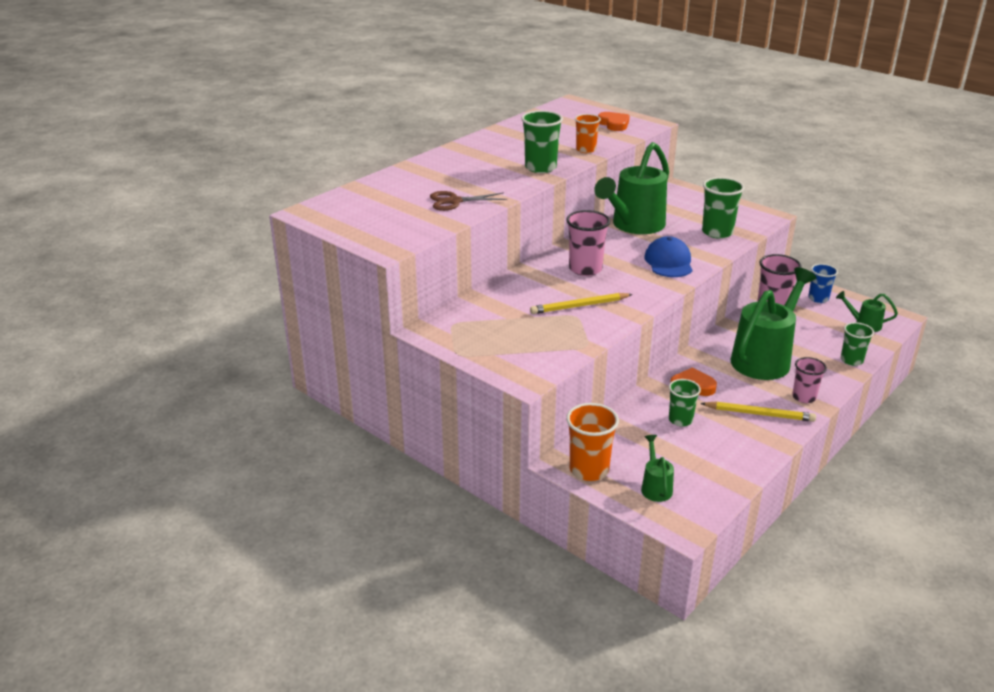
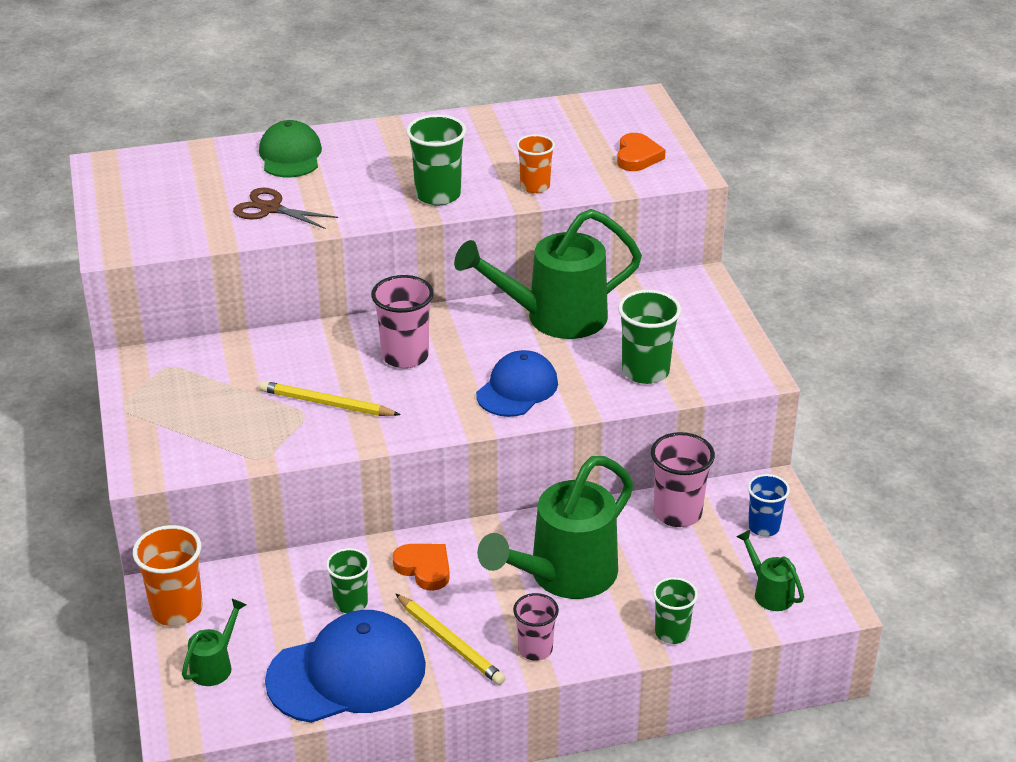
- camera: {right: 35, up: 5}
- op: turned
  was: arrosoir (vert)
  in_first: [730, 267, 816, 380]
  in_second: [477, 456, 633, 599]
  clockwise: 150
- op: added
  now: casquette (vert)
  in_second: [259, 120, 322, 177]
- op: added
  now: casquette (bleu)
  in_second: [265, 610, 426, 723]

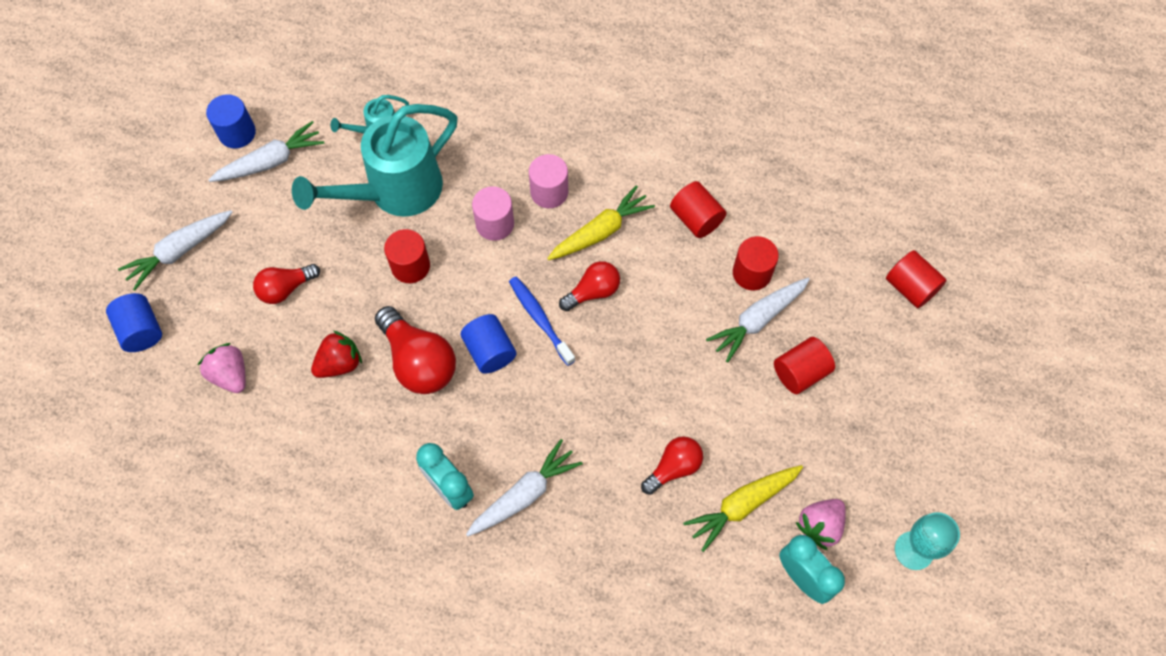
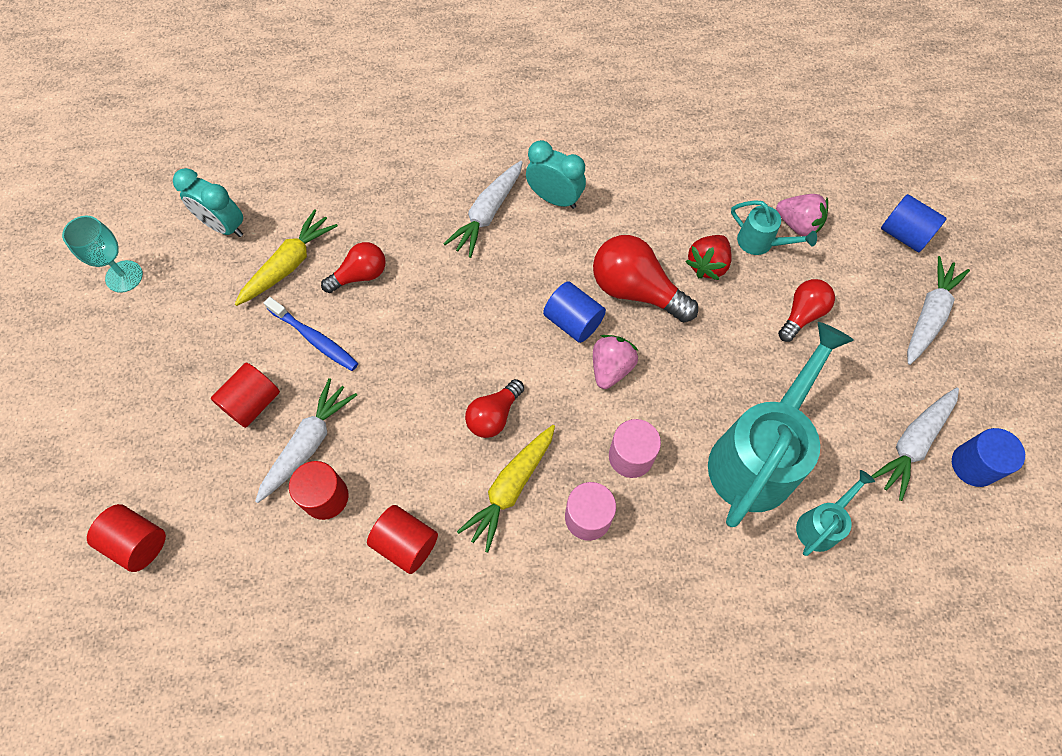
- camera: {right: 160, up: 0}
- op: removed
  was: cylindre (rouge)
  in_first: [384, 229, 430, 283]
- op: moved
  was: brosse à dents (bleu)
  in_first: [509, 277, 576, 366]
  in_second: [264, 297, 358, 371]
- op: turned
  was: ampoule (rouge)
  in_first: [641, 436, 703, 495]
  in_second: [321, 242, 386, 293]
  clockwise: -150
- op: moved
  was: fraise (rose)
  in_first: [796, 499, 846, 550]
  in_second: [593, 335, 638, 389]
- op: added
  now: arrosoir (turquoise)
  in_second: [731, 200, 817, 255]

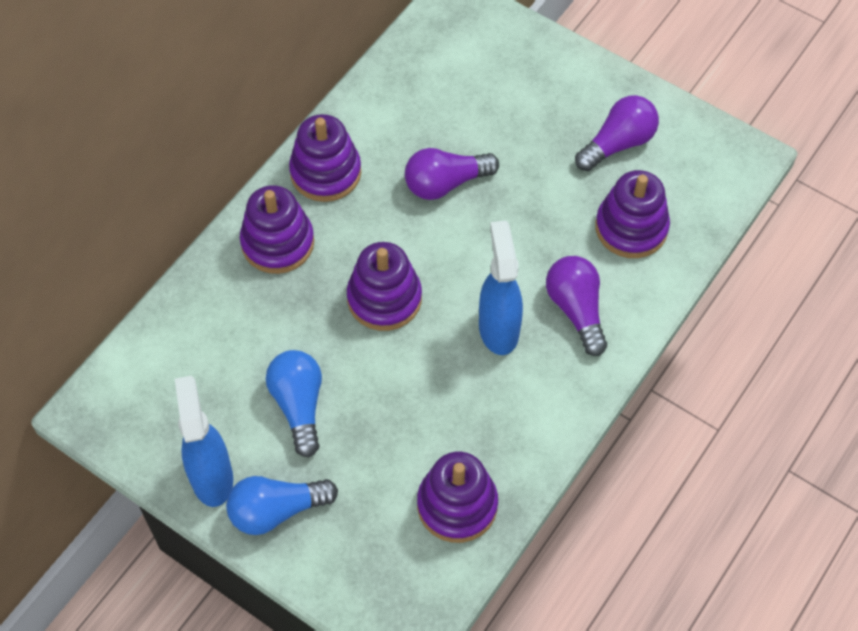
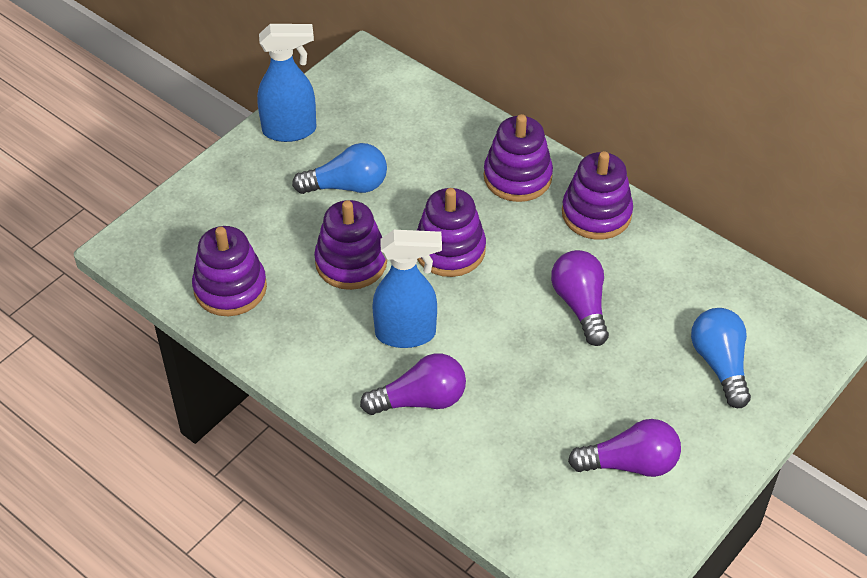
- camera: {right: 95, up: -10}
- op: moved
  was: ampoule (bleu)
  in_first: [226, 476, 338, 535]
  in_second: [691, 308, 751, 408]
- op: turned
  was: ampoule (violet)
  in_first: [575, 95, 659, 171]
  in_second: [568, 419, 681, 477]
  clockwise: -60
- op: moved
  was: jouet à empiler (violet)
  in_first: [595, 170, 670, 258]
  in_second: [314, 200, 387, 290]

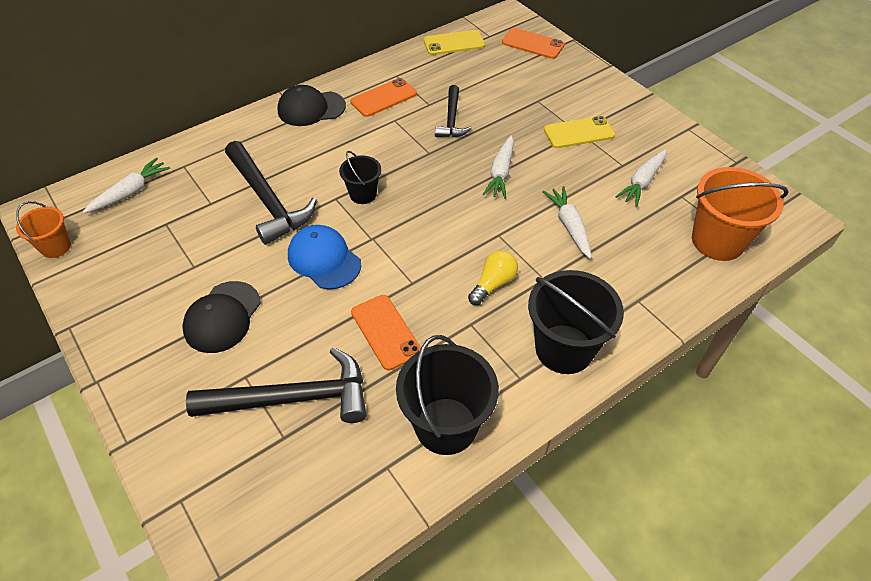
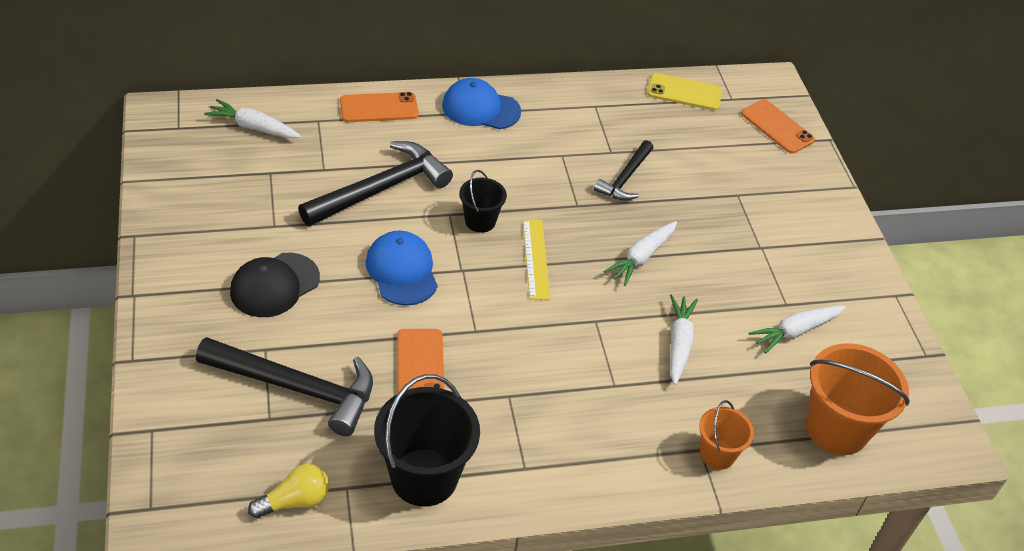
- camera: {right: 20, up: -5}
- op: moved
  was: seau (orange)
  in_first: [16, 201, 71, 258]
  in_second: [699, 400, 754, 470]
- op: turned
  was: carotte (blanc)
  in_first: [83, 158, 170, 213]
  in_second: [204, 99, 301, 138]
  clockwise: -135
- op: turned
  was: marteau (noir)
  in_first: [225, 141, 317, 245]
  in_second: [298, 141, 453, 226]
  clockwise: -120
- op: recoloured
  was: casquette (noir)
  now: casquette (bleu)
  in_first: [278, 85, 346, 126]
  in_second: [442, 78, 521, 129]
- op: moved
  was: téléphone (orange)
  in_first: [350, 78, 417, 117]
  in_second: [340, 92, 419, 122]
- op: moved
  was: ampoule (jaune)
  in_first: [468, 250, 518, 305]
  in_second: [248, 464, 329, 519]
- op: removed
  was: seau (noir)
  in_first: [528, 270, 624, 374]
- op: removed
  was: téléphone (jaune)
  in_first: [544, 116, 615, 148]
- op: added
  now: règle (jaune)
  in_second: [523, 220, 550, 300]

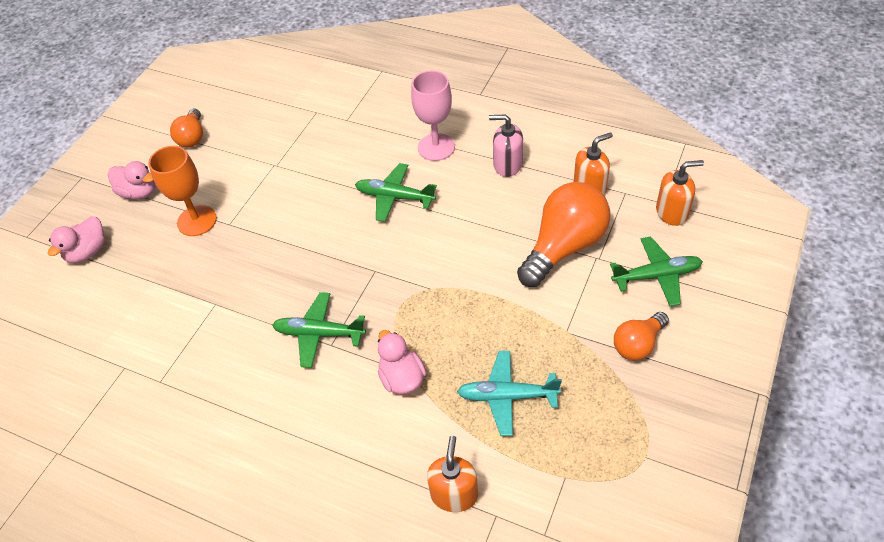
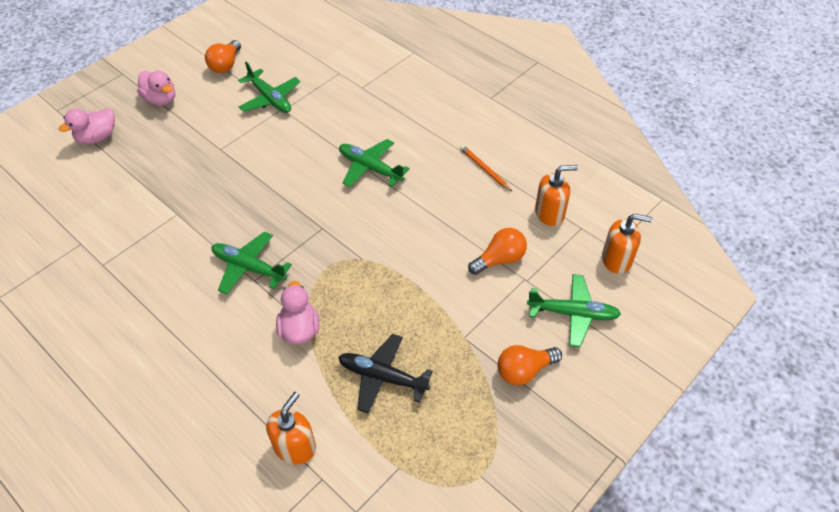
- camera: {right: 15, up: 0}
- op: removed
  was: verre à pied (orange)
  in_first: [148, 146, 217, 236]
- op: removed
  was: verre à pied (rose)
  in_first: [411, 71, 455, 161]
- op: recoloured
  was: avion (turquoise)
  now: avion (noir)
  in_first: [457, 351, 562, 436]
  in_second: [338, 334, 433, 413]
- op: replaced
  was: distributeur de savon (rose)
  now: crayon (orange)
  in_first: [489, 115, 523, 177]
  in_second: [460, 145, 512, 191]
- op: resized
  was: ampoule (orange)
  in_first: [517, 182, 610, 287]
  in_second: [468, 228, 527, 275]
  ratio: 0.55
- op: added
  now: avion (vert)
  in_second: [238, 62, 300, 113]

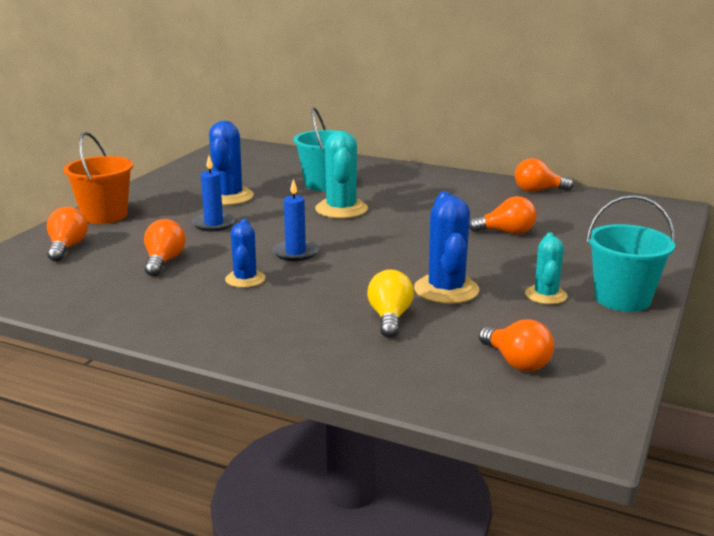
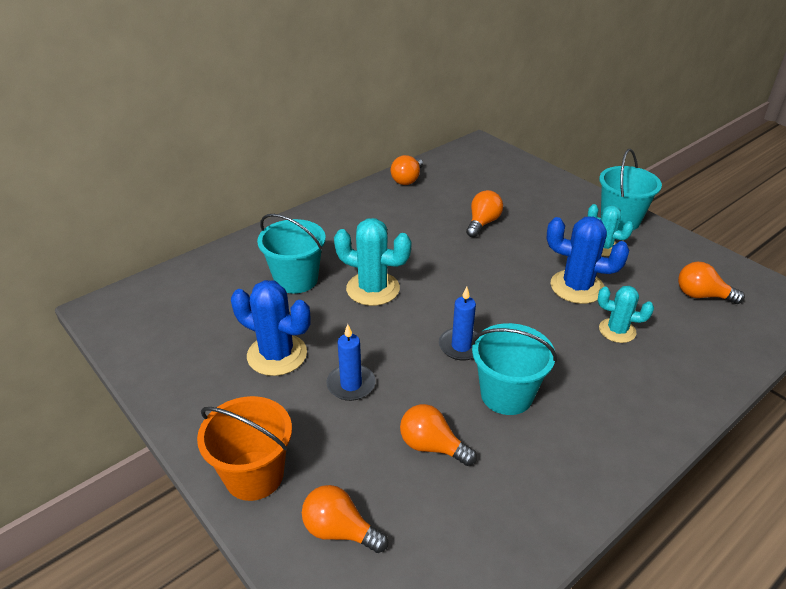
- camera: {right: -65, up: 15}
- op: replaced
  was: cactus (bleu)
  now: seau (turquoise)
  in_first: [225, 219, 265, 288]
  in_second: [471, 323, 557, 415]
- op: replaced
  was: ampoule (jaune)
  now: cactus (turquoise)
  in_first: [367, 269, 414, 338]
  in_second: [598, 286, 654, 343]
- op: turned
  was: ampoule (orange)
  in_first: [479, 319, 554, 372]
  in_second: [678, 262, 745, 304]
  clockwise: -150

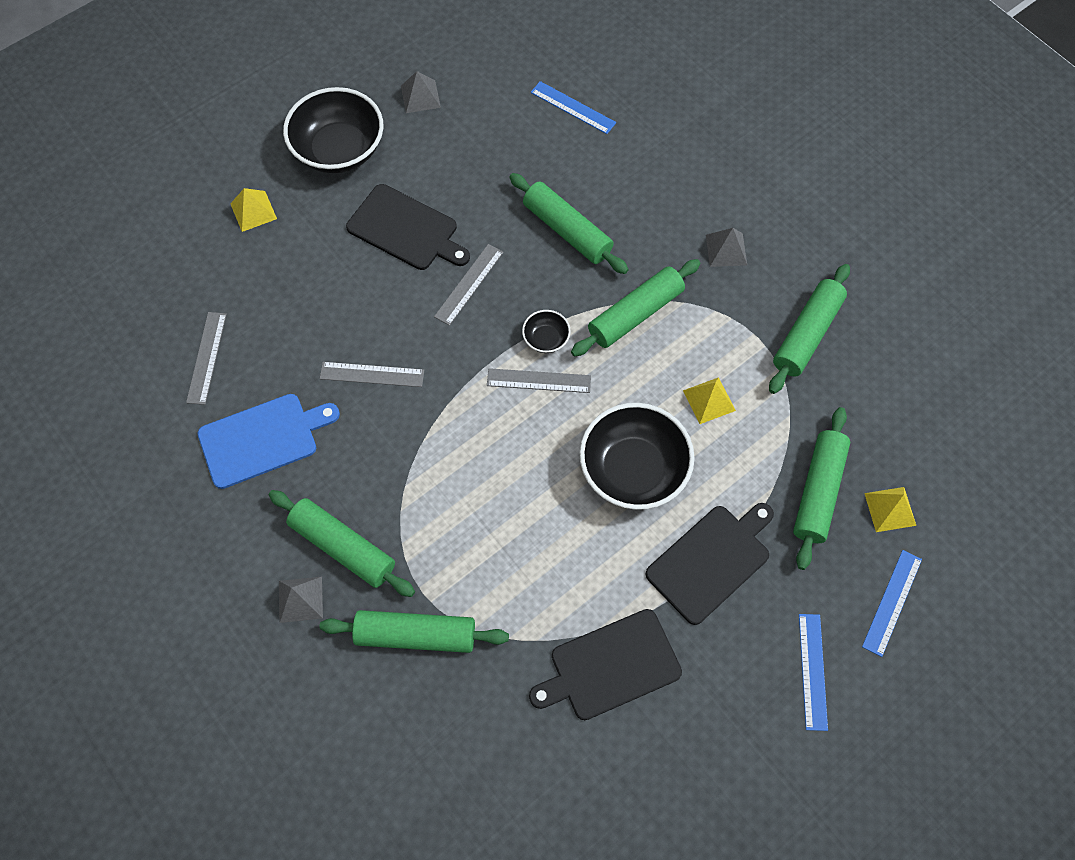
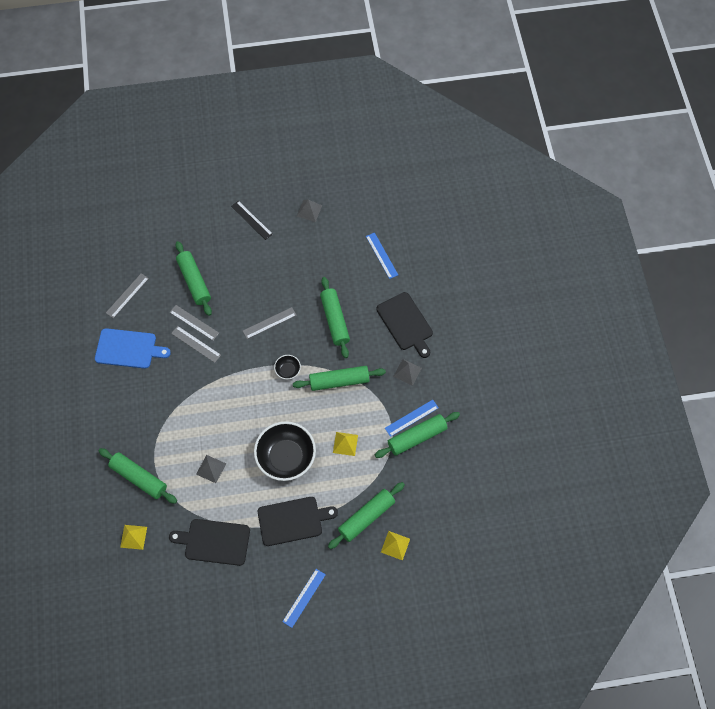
- camera: {right: 30, up: 0}
- op: moved
  was: pyramide (jaune)
  in_first: [230, 188, 277, 232]
  in_second: [120, 525, 147, 550]
- op: moved
  was: rouleau à pâtisserie (vert)
  in_first: [269, 490, 415, 597]
  in_second: [176, 241, 212, 316]
- op: moved
  was: pyramide (gris)
  in_first: [279, 577, 323, 623]
  in_second: [196, 455, 226, 483]
- op: replaced
  was: bol (noir)
  now: règle (noir)
  in_first: [283, 87, 383, 173]
  in_second: [231, 201, 273, 240]
- op: moved
  was: planche à découper (noir)
  in_first: [346, 184, 470, 270]
  in_second: [376, 292, 433, 358]
- op: moved
  was: règle (gris)
  in_first: [487, 368, 591, 393]
  in_second: [170, 305, 219, 341]
- op: moved
  was: règle (bleu)
  in_first: [862, 550, 922, 657]
  in_second: [385, 400, 439, 437]

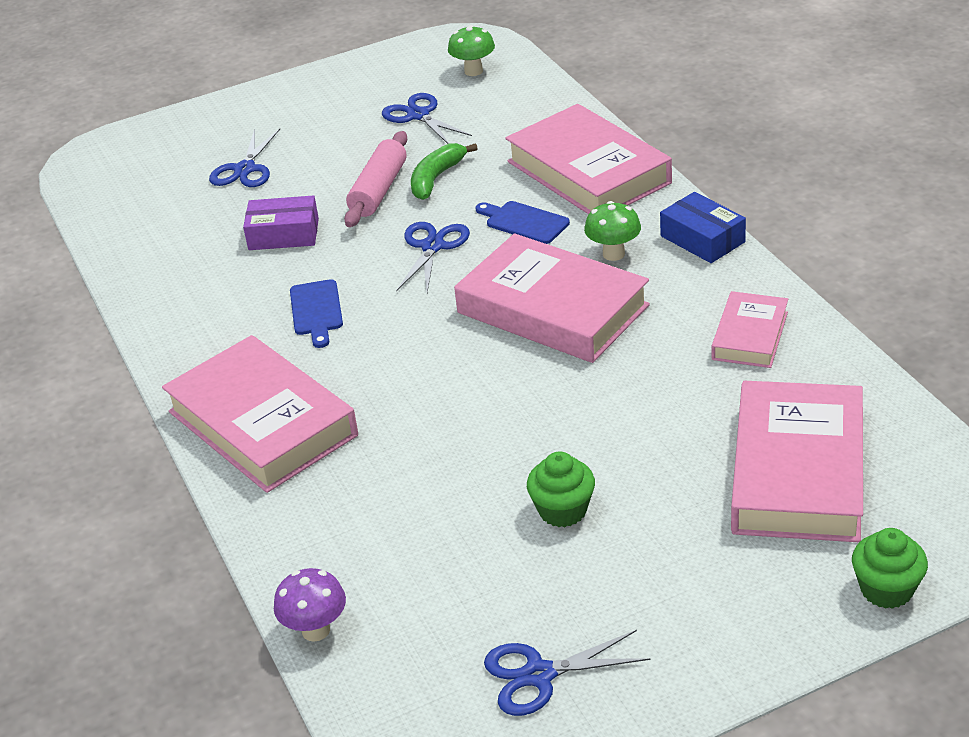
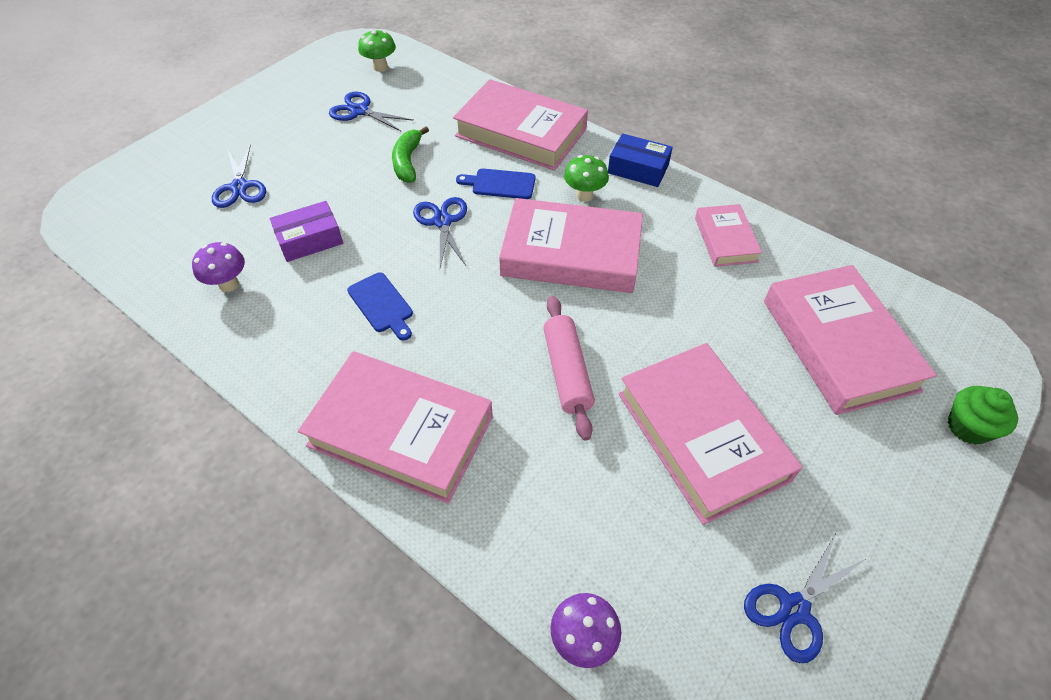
- camera: {right: -30, up: 15}
- op: moved
  was: rouleau à pâtisserie (rose)
  in_first: [344, 131, 407, 227]
  in_second: [543, 296, 595, 441]
- op: replaced
  was: muffin (vert)
  now: livre (rose)
  in_first: [527, 451, 595, 527]
  in_second: [618, 343, 803, 525]
- op: added
  now: champignon (violet)
  in_second: [192, 242, 245, 292]

